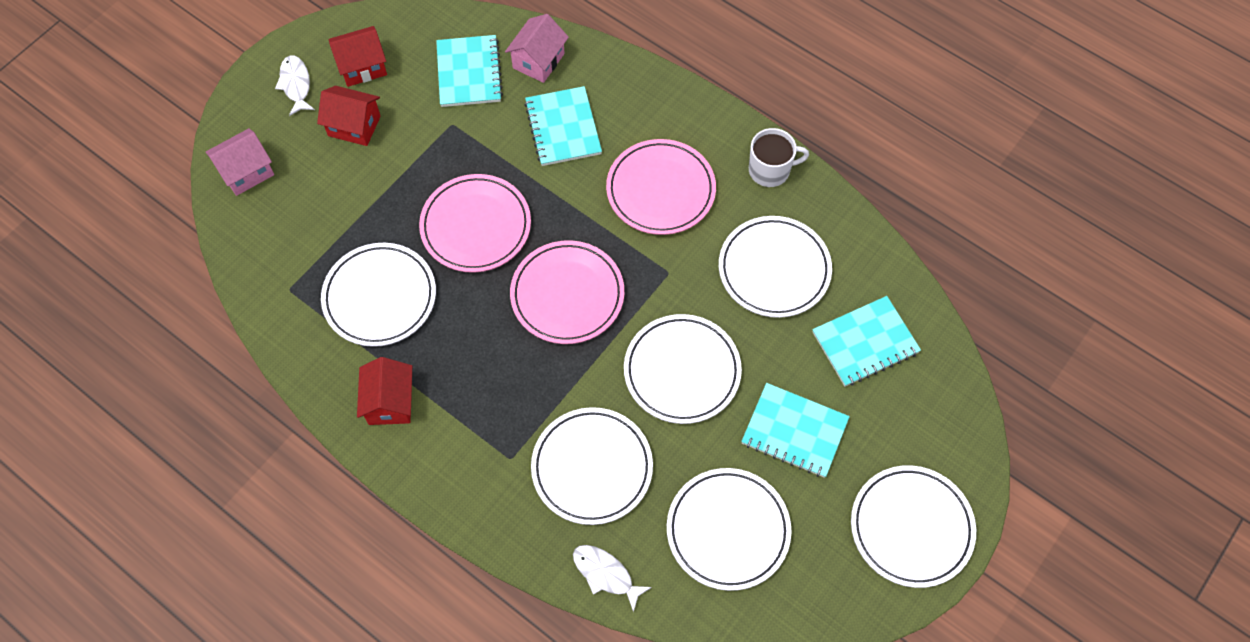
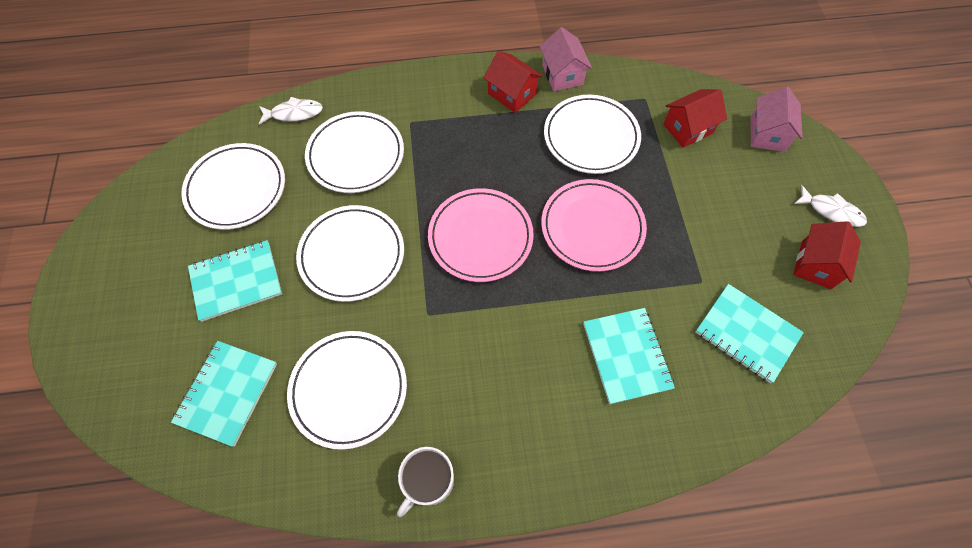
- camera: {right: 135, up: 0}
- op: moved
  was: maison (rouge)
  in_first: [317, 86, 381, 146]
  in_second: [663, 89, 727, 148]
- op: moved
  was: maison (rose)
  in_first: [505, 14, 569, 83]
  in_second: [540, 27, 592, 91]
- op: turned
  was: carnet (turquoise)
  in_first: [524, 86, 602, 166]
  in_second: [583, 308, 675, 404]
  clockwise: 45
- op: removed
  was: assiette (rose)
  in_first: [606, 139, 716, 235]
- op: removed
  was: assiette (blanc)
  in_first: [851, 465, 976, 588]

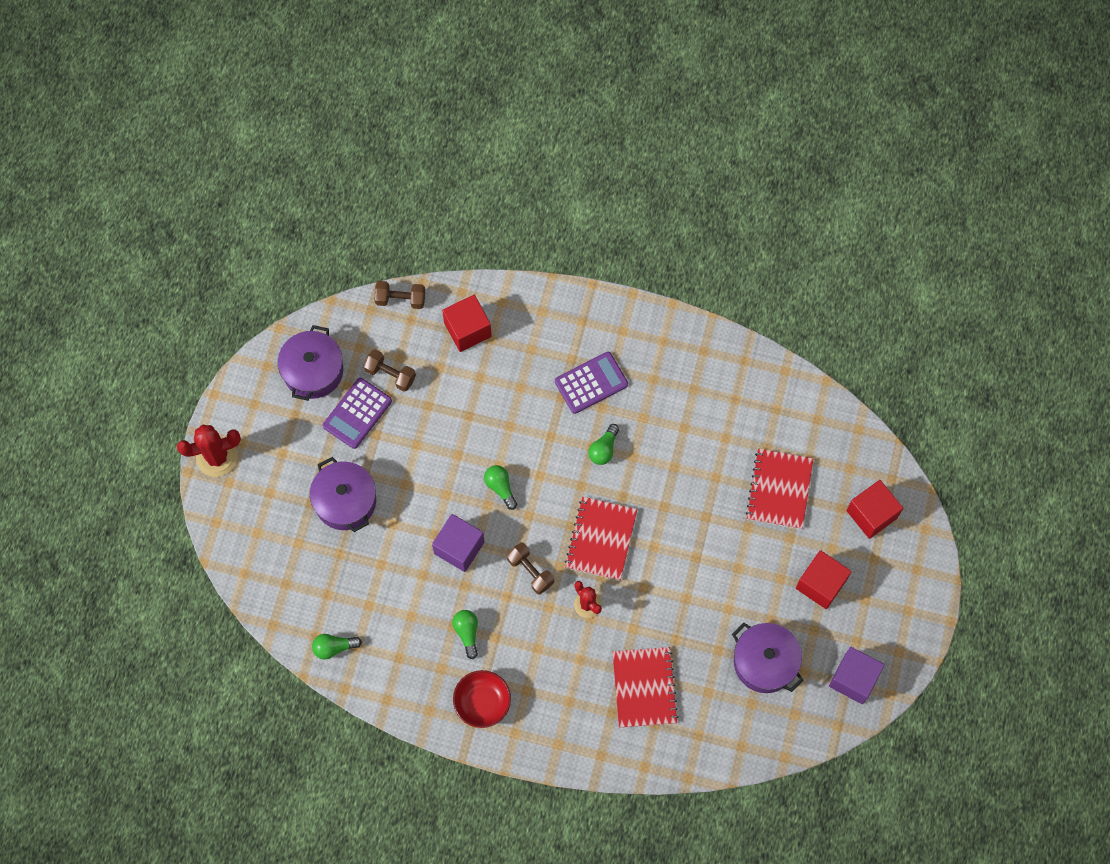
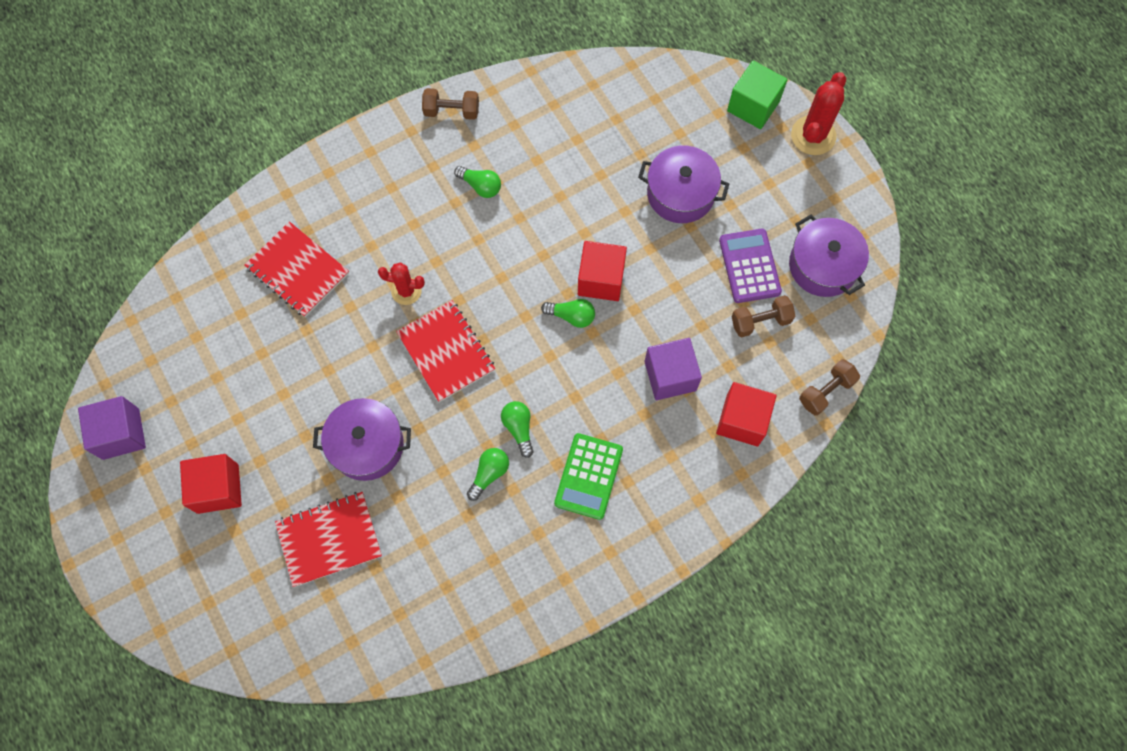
- camera: {right: 135, up: 0}
- op: moved
  was: ampoule (vert)
  in_first: [312, 634, 362, 660]
  in_second: [467, 448, 509, 501]
- op: moved
  was: cube (violet)
  in_first: [432, 514, 485, 572]
  in_second: [645, 338, 702, 400]
- op: removed
  was: bol (rouge)
  in_first: [453, 670, 511, 728]
- op: moved
  was: haltère (marron)
  in_first: [507, 542, 554, 595]
  in_second: [422, 88, 479, 120]
- op: recoloured
  was: calculatrice (violet)
  now: calculatrice (vert)
  in_first: [555, 352, 628, 414]
  in_second: [554, 433, 623, 520]
- op: moved
  was: marmite (violet)
  in_first: [732, 623, 803, 693]
  in_second: [313, 398, 411, 481]
- op: turned
  was: carnet (rouge)
  in_first: [746, 449, 813, 529]
  in_second: [275, 492, 382, 587]
  clockwise: -75
- op: moved
  was: cube (rouge)
  in_first: [846, 480, 903, 539]
  in_second: [578, 241, 627, 301]
- op: added
  now: cube (vert)
  in_second: [727, 61, 788, 129]

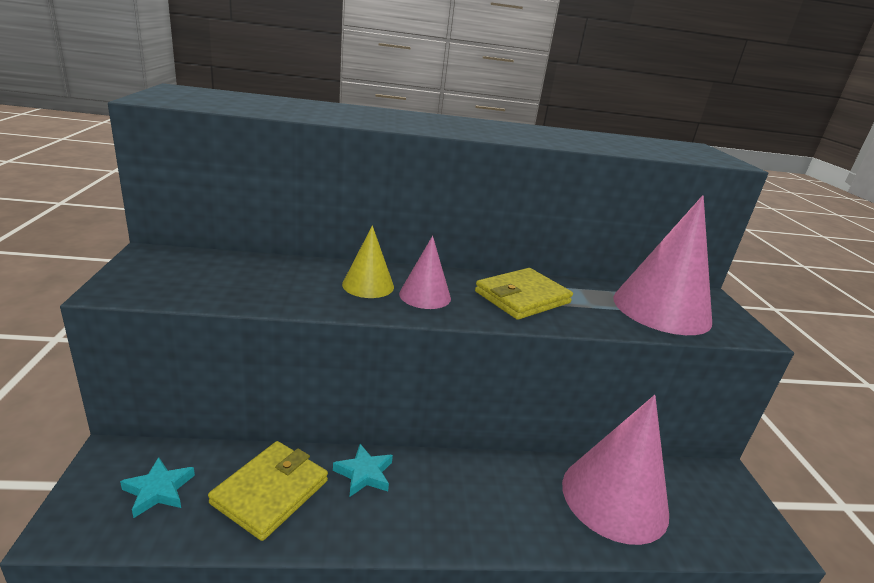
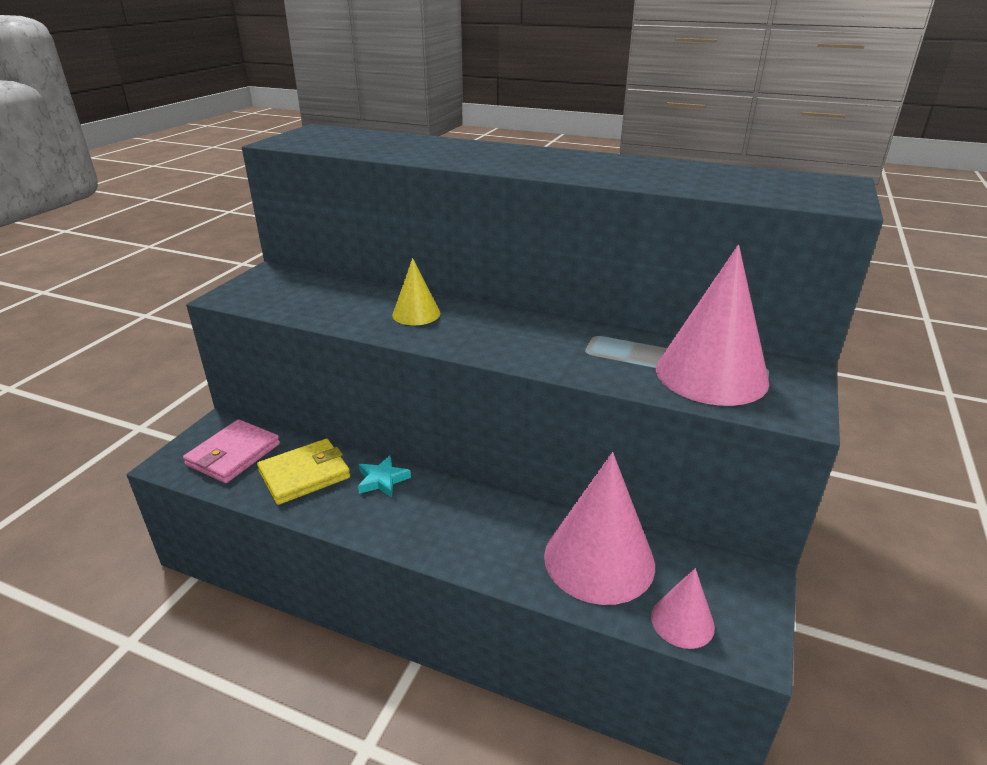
- camera: {right: 30, up: 5}
- op: replaced
  was: étoile (turquoise)
  now: portefeuille (rose)
  in_first: [120, 457, 195, 518]
  in_second: [183, 419, 280, 483]
- op: moved
  was: cône (rose)
  in_first: [399, 236, 451, 309]
  in_second: [651, 568, 715, 649]
- op: removed
  was: portefeuille (jaune)
  in_first: [475, 268, 573, 320]

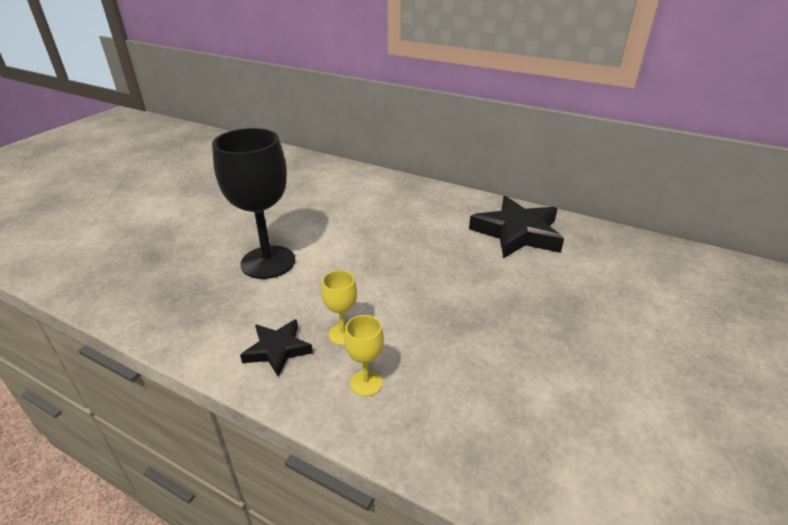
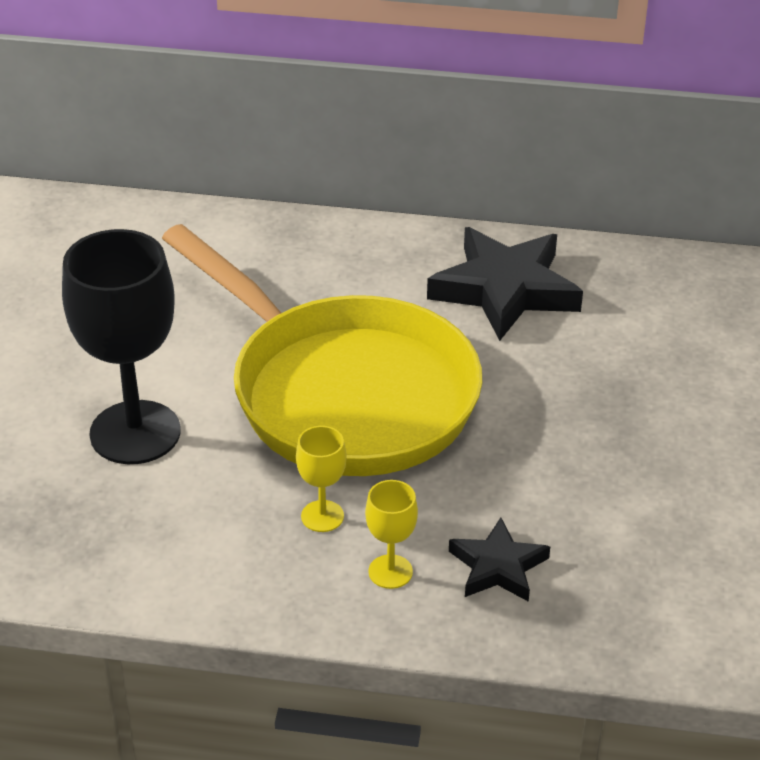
- camera: {right: -20, up: 5}
- op: moved
  was: étoile (noir)
  in_first: [240, 319, 313, 377]
  in_second: [449, 517, 550, 602]
- op: added
  now: poêle (jaune)
  in_second: [162, 224, 482, 476]

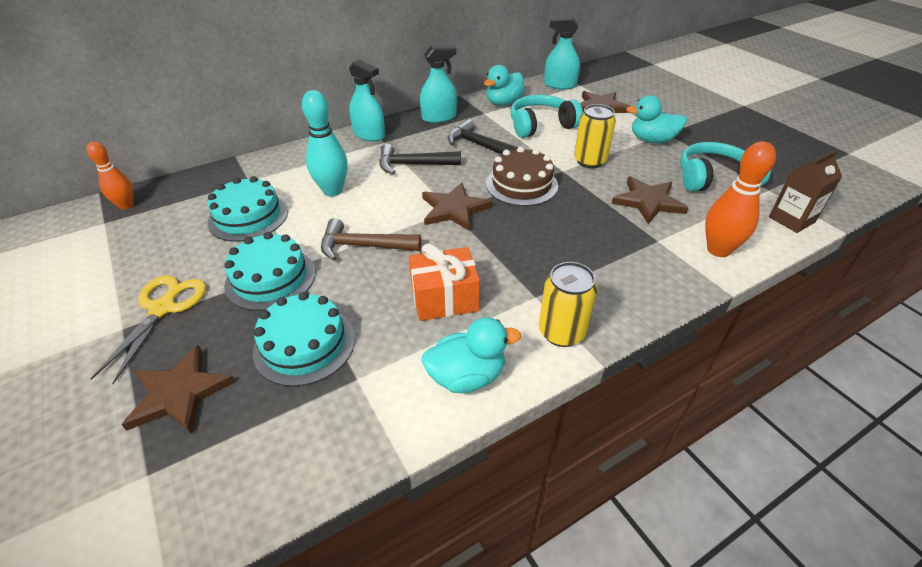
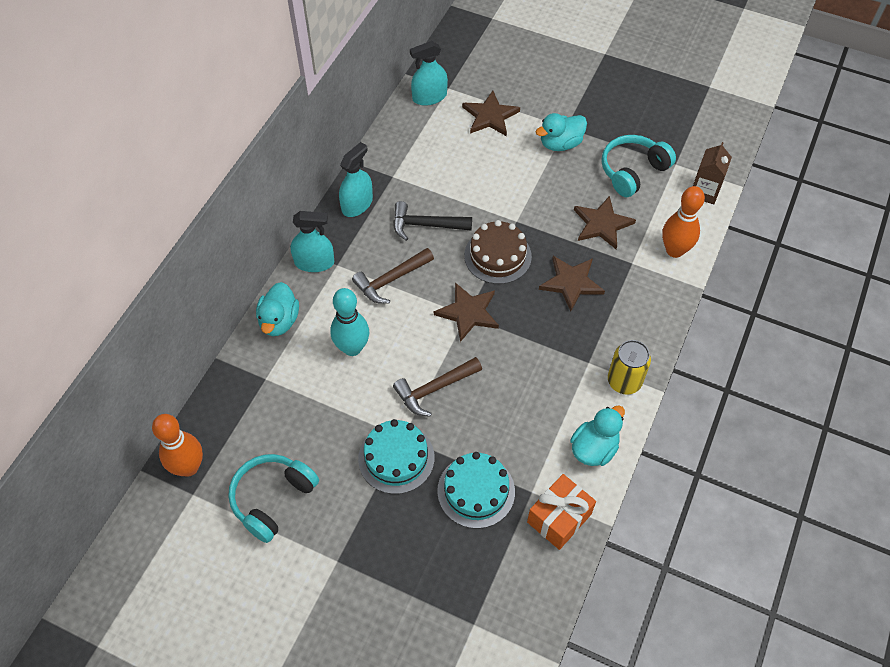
- camera: {right: -35, up: 15}
- op: resized
  was: quille (orange)
  in_first: [86, 141, 134, 210]
  in_second: [152, 414, 203, 477]
  ratio: 1.51
- op: removed
  was: ciseaux (jaune)
  in_first: [90, 275, 206, 384]
- op: moved
  was: étoile (marron)
  in_first: [122, 345, 235, 434]
  in_second: [539, 256, 605, 312]
- op: removed
  was: gâteau (turquoise)
  in_first: [208, 176, 288, 242]
- op: recoloured
  was: marteau (noir)
  now: marteau (marron)
  in_first: [379, 144, 461, 174]
  in_second: [352, 248, 434, 304]
- op: moved
  was: cadeau (orange)
  in_first: [409, 243, 480, 321]
  in_second: [527, 474, 596, 550]
- op: moved
  was: canard (turquoise)
  in_first: [484, 65, 525, 106]
  in_second: [256, 282, 299, 336]
- op: moved
  was: casque audio (turquoise)
  in_first: [511, 95, 583, 138]
  in_second: [228, 454, 319, 543]
- op: removed
  was: canette (jaune)
  in_first: [574, 104, 616, 168]

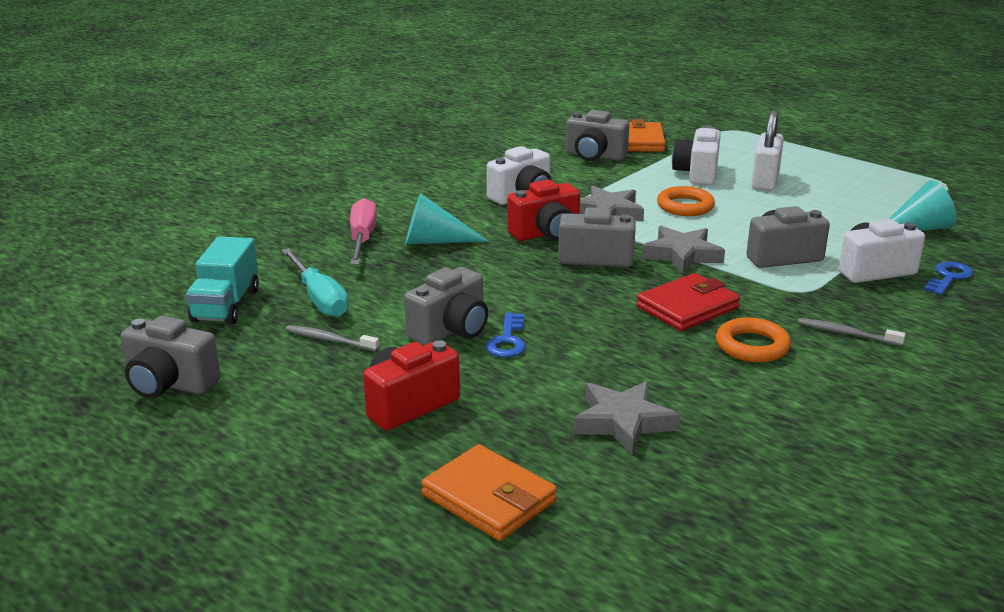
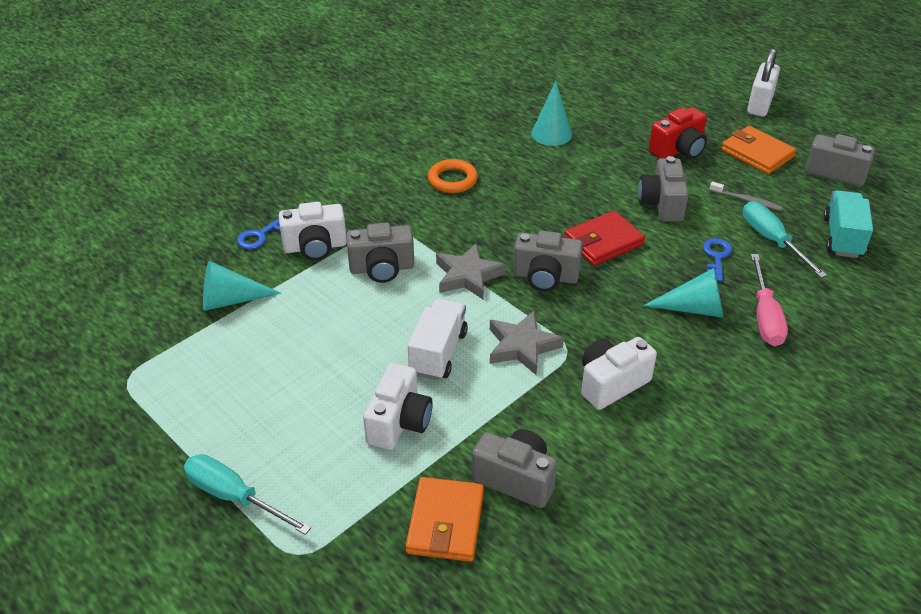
- camera: {right: -175, up: 15}
- op: turned
  was: appareil photo (gris)
  in_first: [404, 267, 488, 345]
  in_second: [638, 156, 689, 222]
  clockwise: -45
- op: moved
  was: portefeuille (orange)
  in_first: [421, 444, 557, 541]
  in_second: [721, 126, 796, 174]
- op: moved
  was: clé (bleu)
  in_first: [486, 313, 526, 358]
  in_second: [703, 238, 733, 282]
- op: removed
  was: appareil photo (rouge)
  in_first: [507, 180, 580, 241]
- op: replaced
  was: étoile (gris)
  now: cône (turquoise)
  in_first: [573, 381, 680, 455]
  in_second: [531, 81, 572, 146]
- op: moved
  was: portefeuille (rouge)
  in_first: [636, 273, 740, 331]
  in_second: [564, 211, 645, 266]
- op: replaced
  was: anneau (orange)
  now: camion (blanc)
  in_first: [657, 186, 715, 216]
  in_second: [408, 298, 468, 380]
- op: moved
  was: cadenas (blanc)
  in_first: [751, 110, 784, 191]
  in_second: [747, 48, 780, 117]
- op: removed
  was: brosse à dents (gris)
  in_first: [798, 318, 906, 346]
- op: added
  now: tournevis (turquoise)
  in_second: [184, 454, 311, 535]

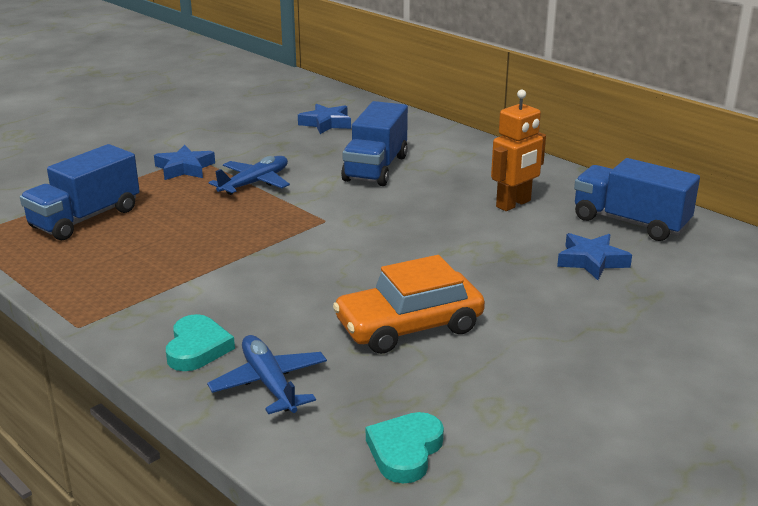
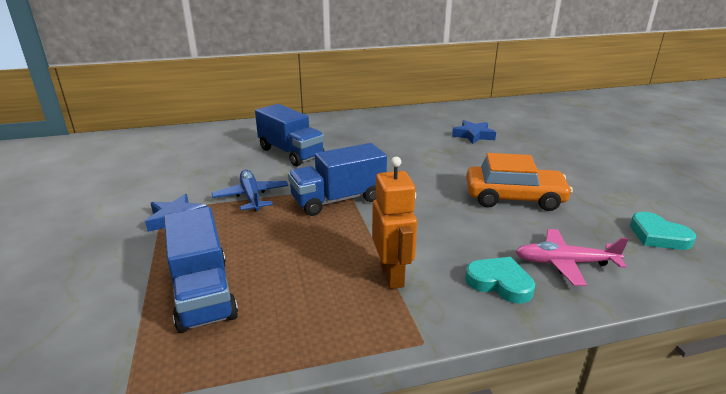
- camera: {right: -60, up: 0}
- op: recoloured
  was: avion (bleu)
  now: avion (rose)
  in_first: [207, 335, 327, 414]
  in_second: [516, 229, 629, 286]
- op: removed
  was: étoile (bleu)
  in_first: [298, 104, 351, 134]
- op: turned
  was: voiture (orange)
  in_first: [333, 255, 485, 354]
  in_second: [466, 153, 573, 211]
  clockwise: -90
- op: moved
  was: robot (orange)
  in_first: [491, 90, 546, 211]
  in_second: [372, 157, 417, 289]
- op: moved
  was: camion (bleu)
  in_first: [574, 158, 700, 241]
  in_second: [288, 143, 387, 216]

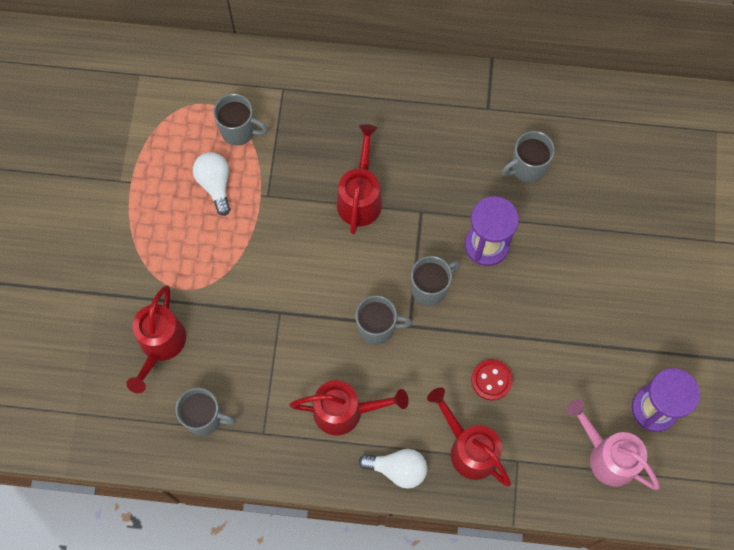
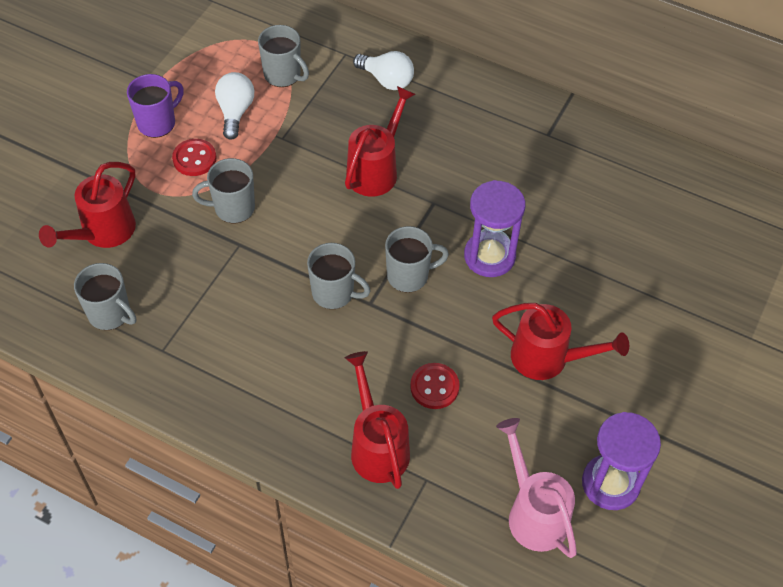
- camera: {right: 20, up: -15}
- op: moved
  was: arrosoir (rouge)
  in_first: [289, 380, 409, 436]
  in_second: [492, 303, 629, 380]
- op: moved
  was: ampoule (blanc)
  in_first: [359, 449, 427, 489]
  in_second: [353, 51, 414, 90]
- op: moved
  was: tasse (gris)
  in_first: [501, 131, 555, 182]
  in_second: [192, 158, 255, 223]
- op: added
  now: tasse (violet)
  in_second: [127, 74, 184, 138]
- op: added
  now: bouton (rouge)
  in_second: [172, 139, 216, 176]

